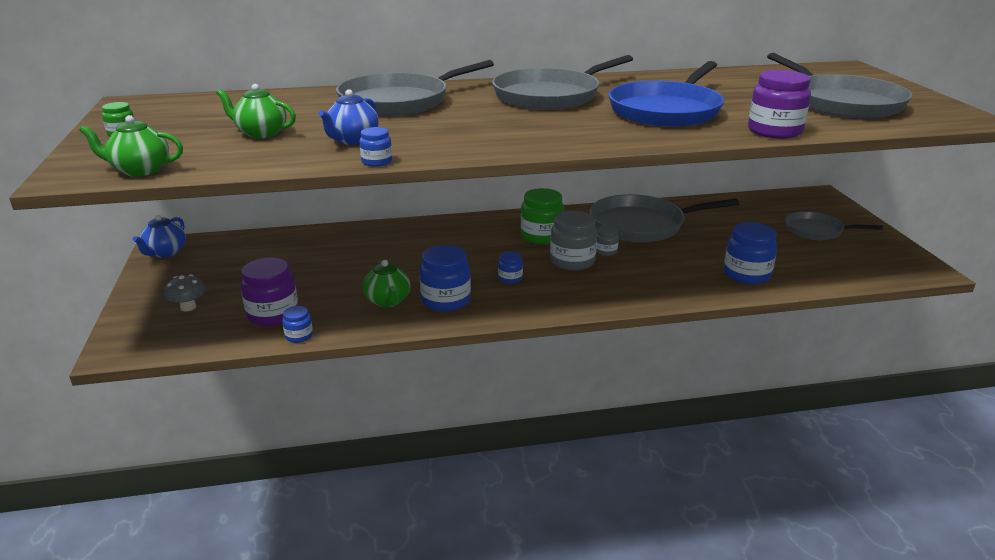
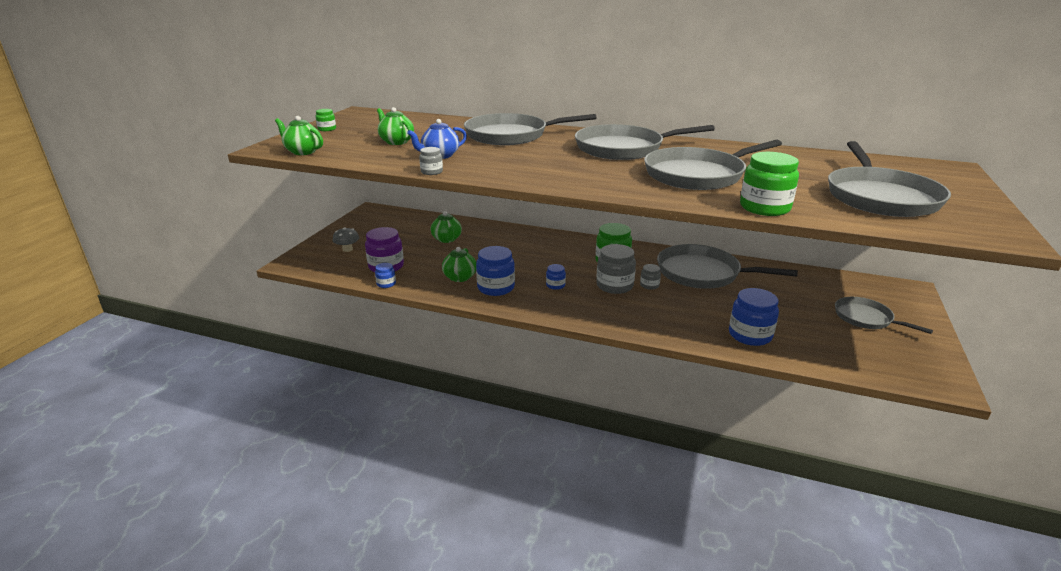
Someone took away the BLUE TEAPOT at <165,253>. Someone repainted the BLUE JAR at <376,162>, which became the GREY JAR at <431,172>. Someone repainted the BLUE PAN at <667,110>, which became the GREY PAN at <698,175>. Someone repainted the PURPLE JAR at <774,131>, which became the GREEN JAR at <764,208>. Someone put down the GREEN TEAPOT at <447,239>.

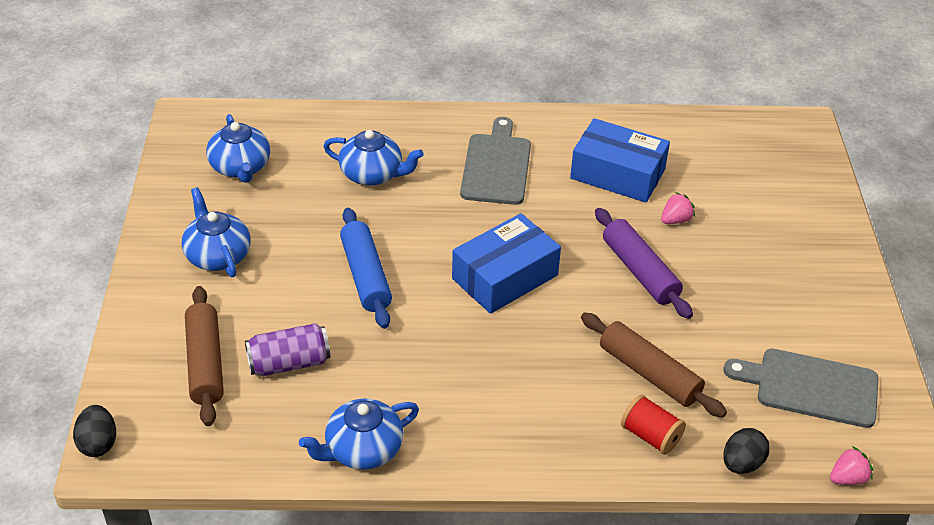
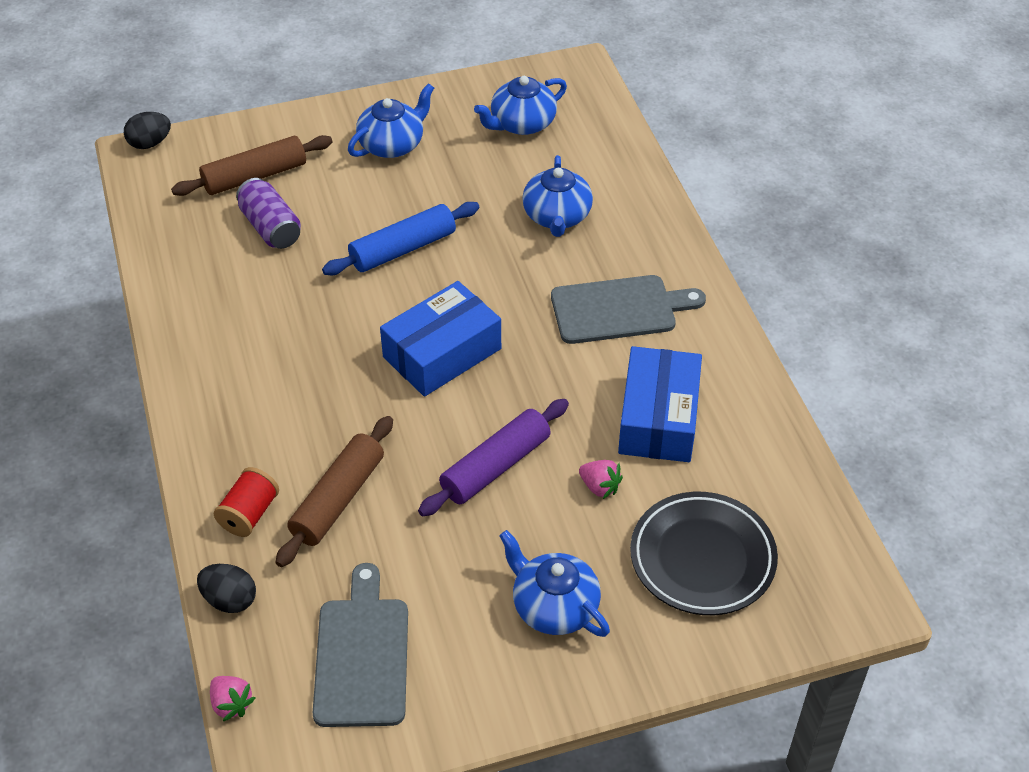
Someone carried the BLUE TEAPOT from <362,449> to <554,606>. Someone rotated the BLUE BOX at <505,277> by 75 degrees counterclockwise. Someone put down the BLACK PLATE at <702,558>.

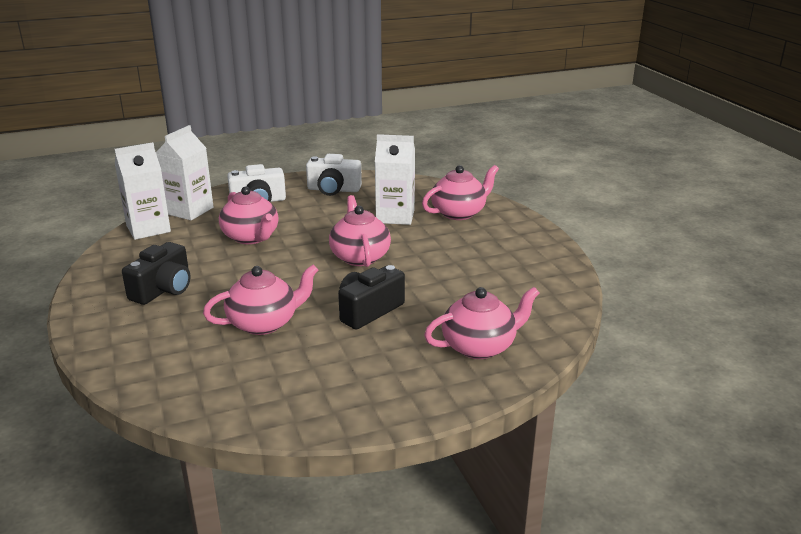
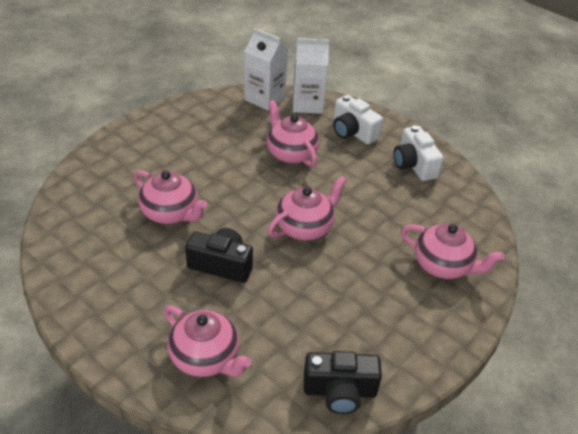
Someone carried the BLACK CAMERA from <163,289> to <340,391>. Someone rotated the PINK TEAPOT at <251,237> by 120 degrees clockwise. Someone took away the WHITE CARTON at <395,216>.

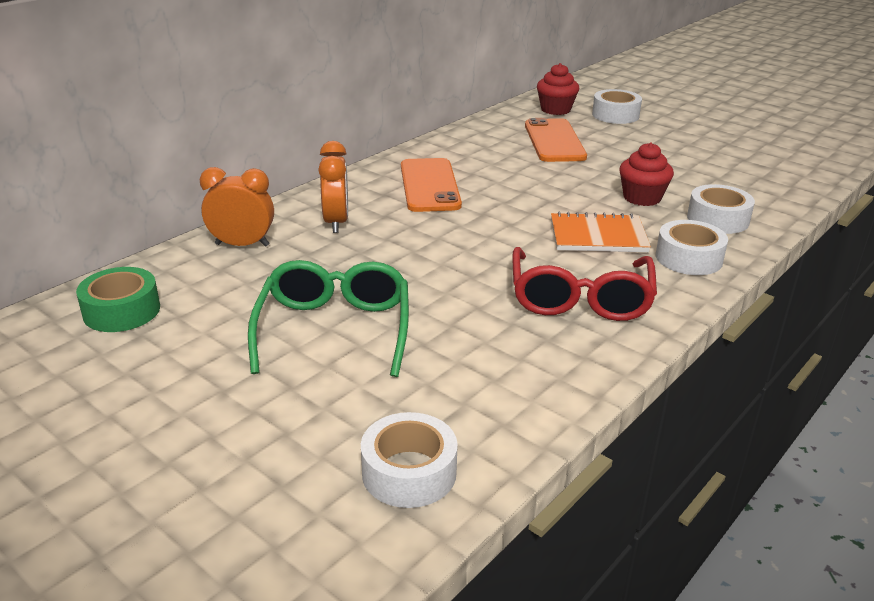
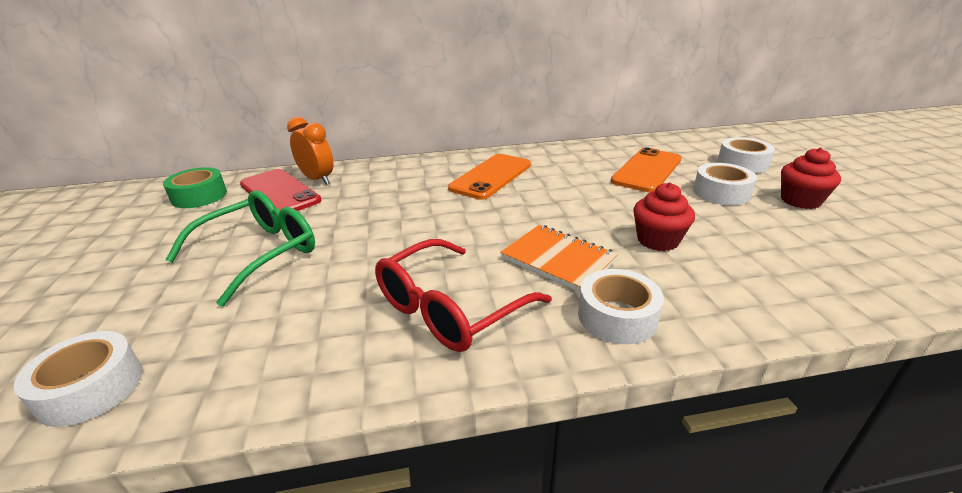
Someone took away the ORANGE CLOCK at <336,222>. Someone carried the RED CUPCAKE from <555,110> to <800,201>. Someone carried the WHITE TAPE from <718,219> to <721,193>. Someone put down the RED PHONE at <279,192>.

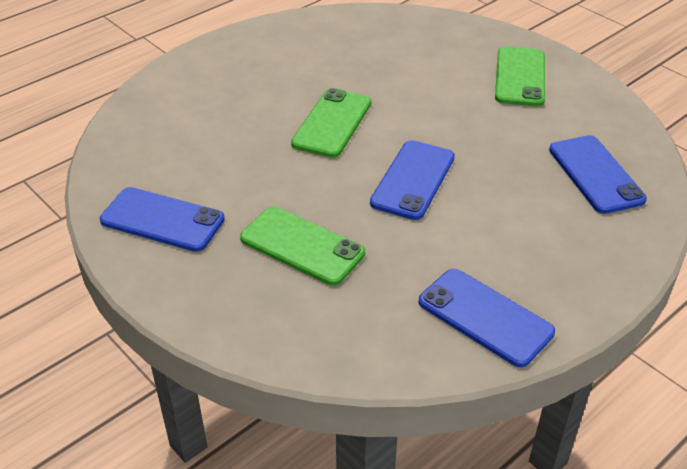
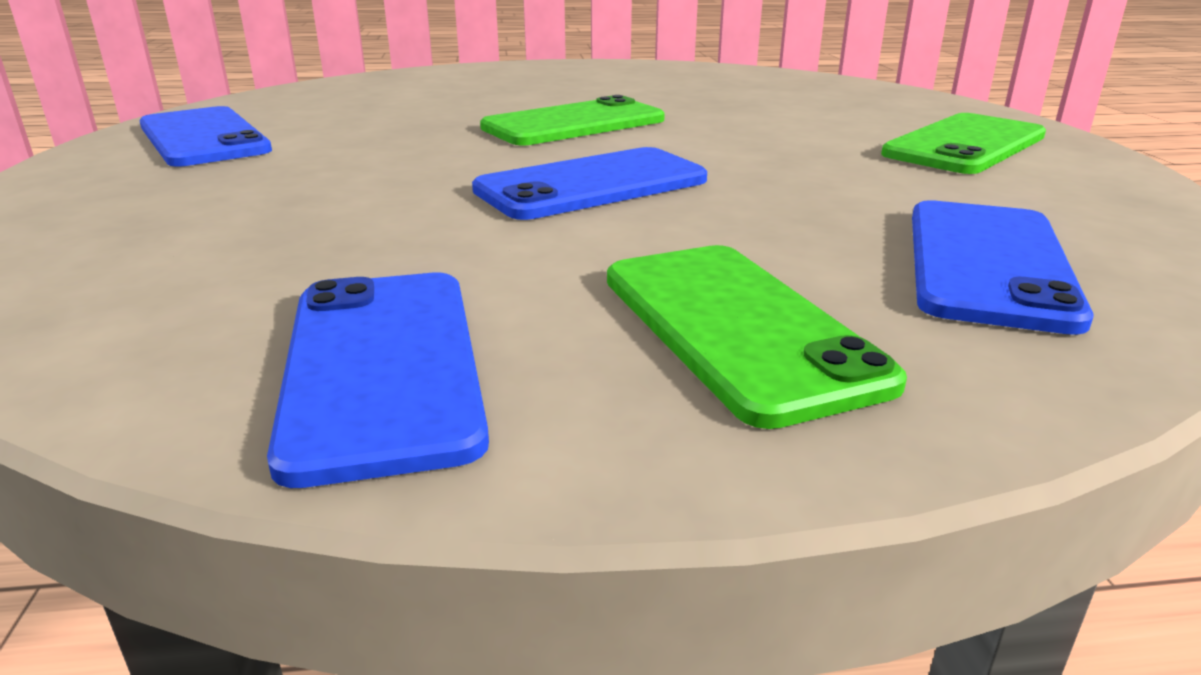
Someone carried the GREEN PHONE from <302,246> to <737,327>.

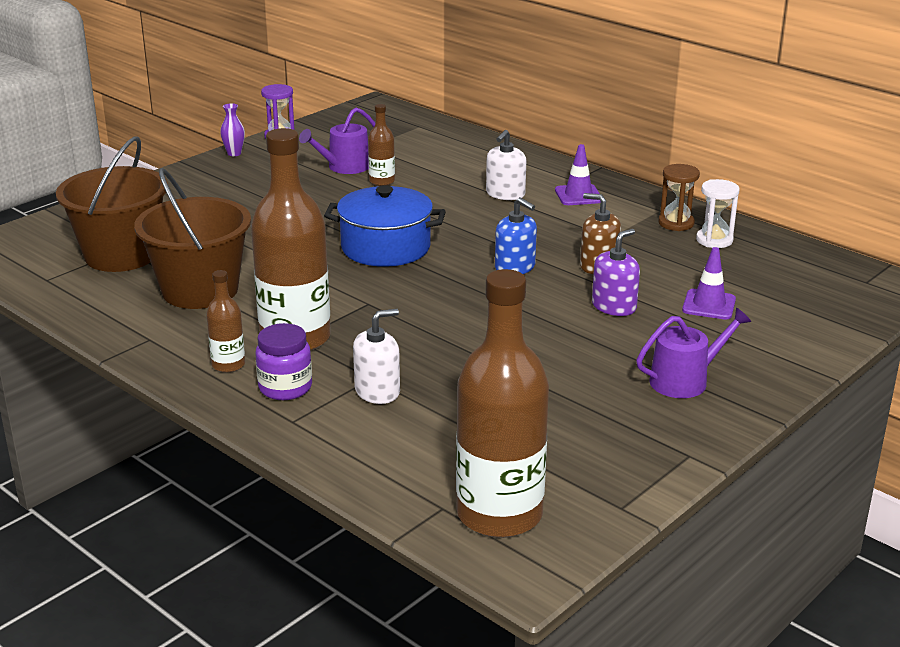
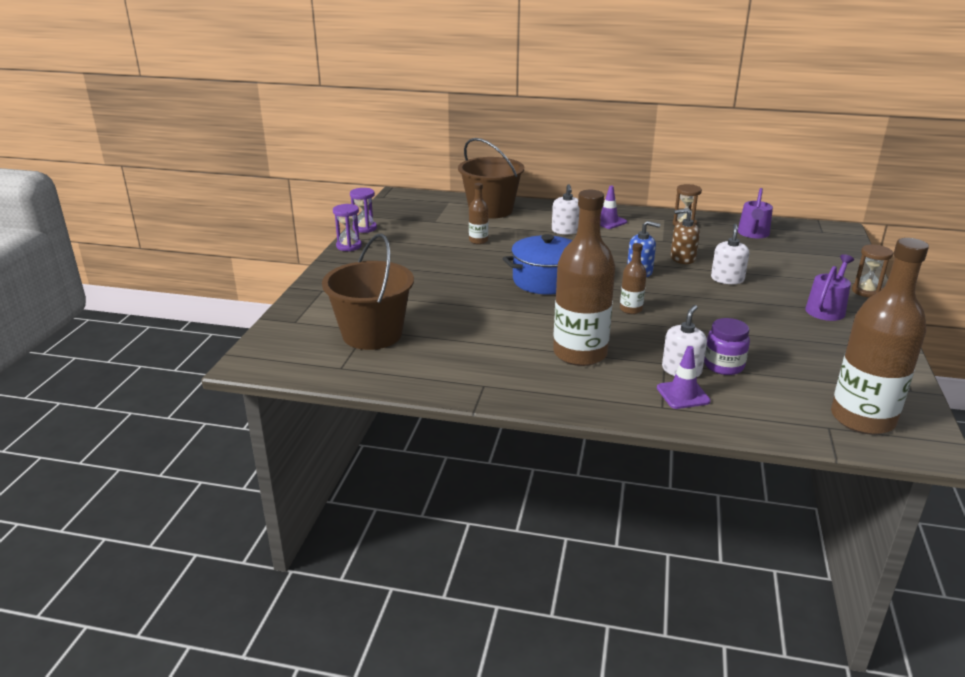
Someone carried the BROWN BUCKET from <200,290> to <491,210>. Someone carried the BROWN BOTTLE from <228,365> to <631,309>. Someone swapped the PURPLE VASE at <234,153> for the PURPLE HOURGLASS at <349,246>. Someone carried the PURPLE JAR from <285,388> to <723,366>. Someone carried the PURPLE WATERING CAN from <344,167> to <753,234>. Someone repainted the PURPLE SOAP DISPENSER at <614,306>, which became the WHITE SOAP DISPENSER at <727,279>. Someone carried the PURPLE TRAFFIC CONE from <709,305> to <683,394>. Someone took away the WHITE HOURGLASS at <714,240>. Someone put down the BROWN HOURGLASS at <866,291>.

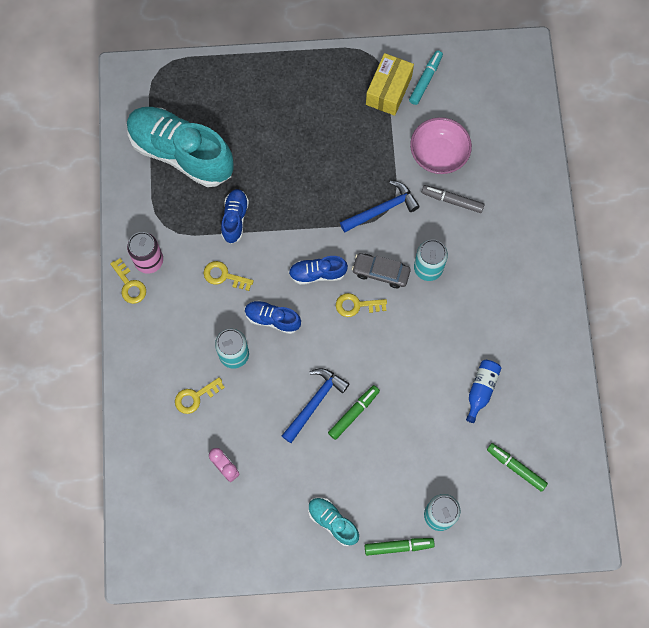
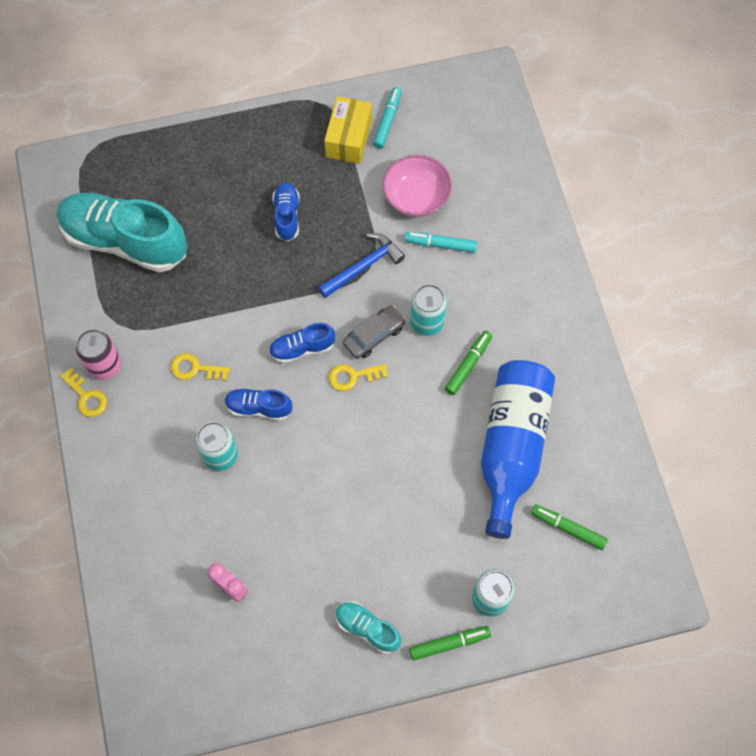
Someone took away the YELLOW KEY at <195,397>. Someone carried the BLUE SHOE from <235,219> to <287,216>. Someone took away the BLUE HAMMER at <315,402>. Someone carried the GREEN MARKER from <353,413> to <468,365>. Someone rotated the GREY CAR at <381,272> by 135 degrees clockwise. Someone repainted the GREY MARKER at <452,201>, which became the TURQUOISE MARKER at <440,245>. Someone scaled the BLUE BOTTLE at <481,390> by 2.33.

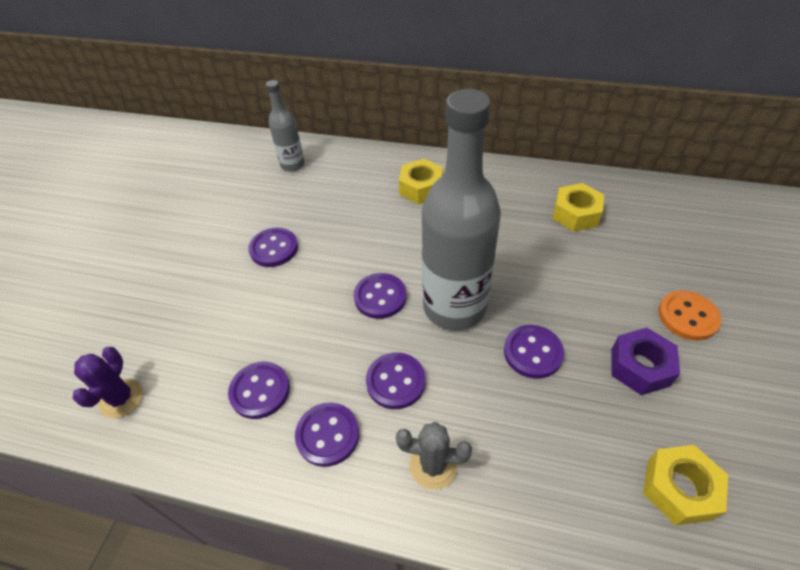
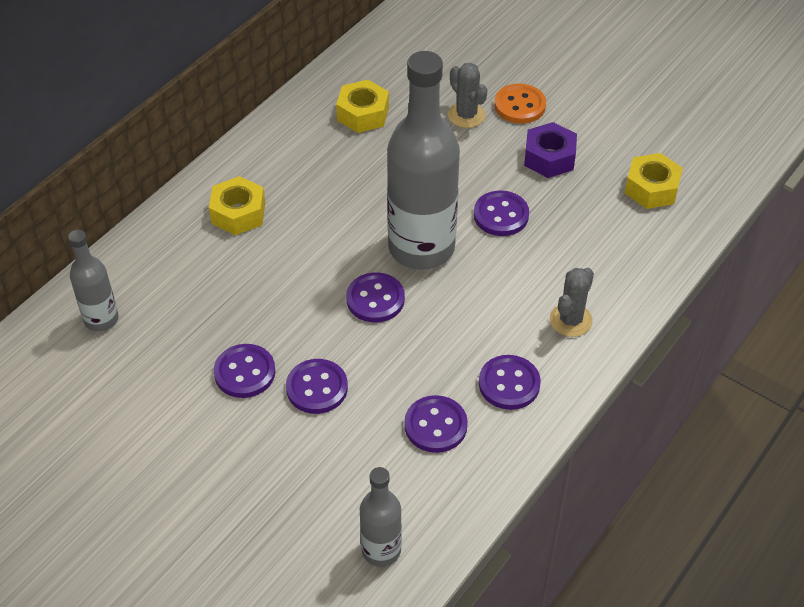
Someone swapped the PURPLE CACTUS at <121,398> for the GREY BOTTLE at <381,550>. Someone carried the PURPLE BUTTON from <395,381> to <317,388>. Someone put down the GREY CACTUS at <466,115>.

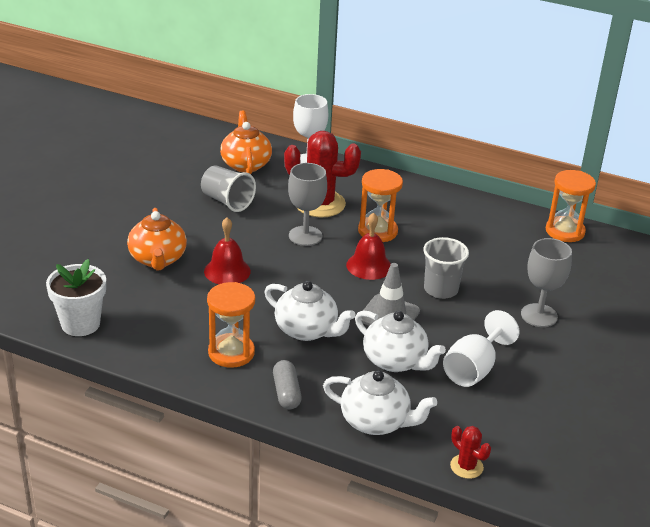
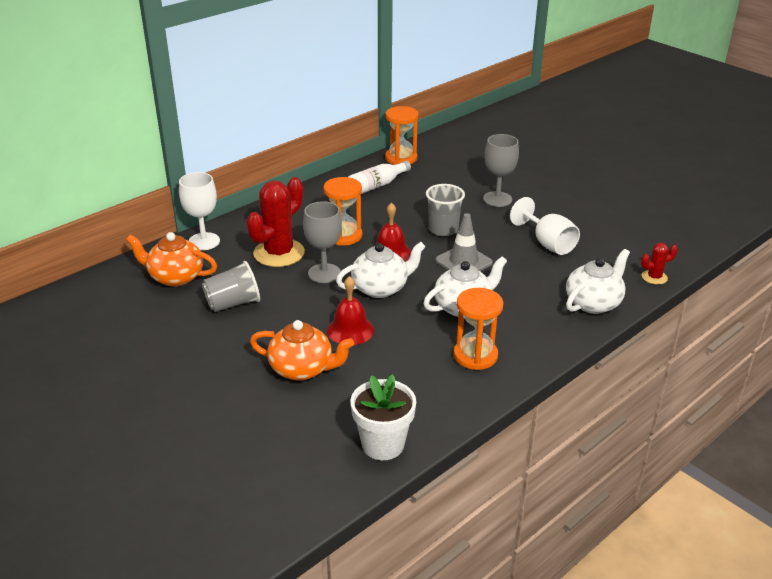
Someone took away the GREY CAPSULE at <286,393>. Someone carried the WHITE TEAPOT from <395,361> to <381,288>. Someone put down the WHITE BOTTLE at <376,186>.

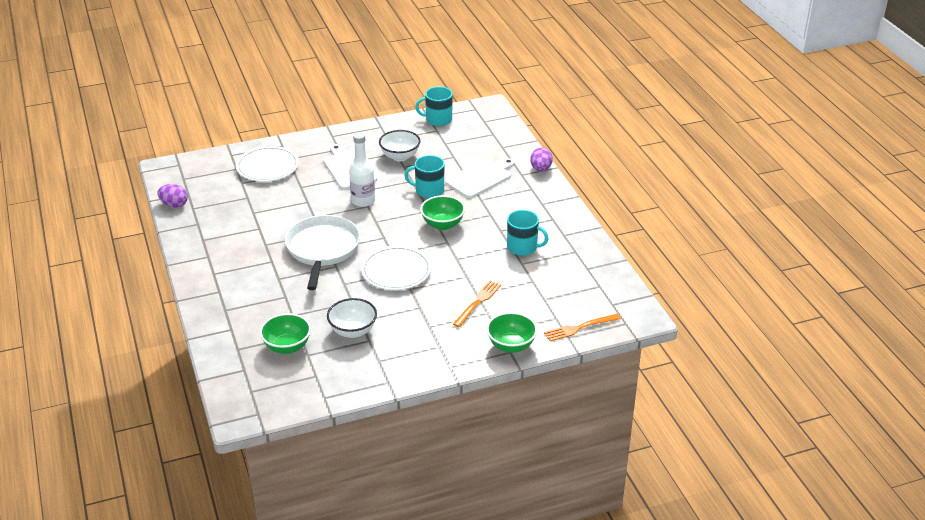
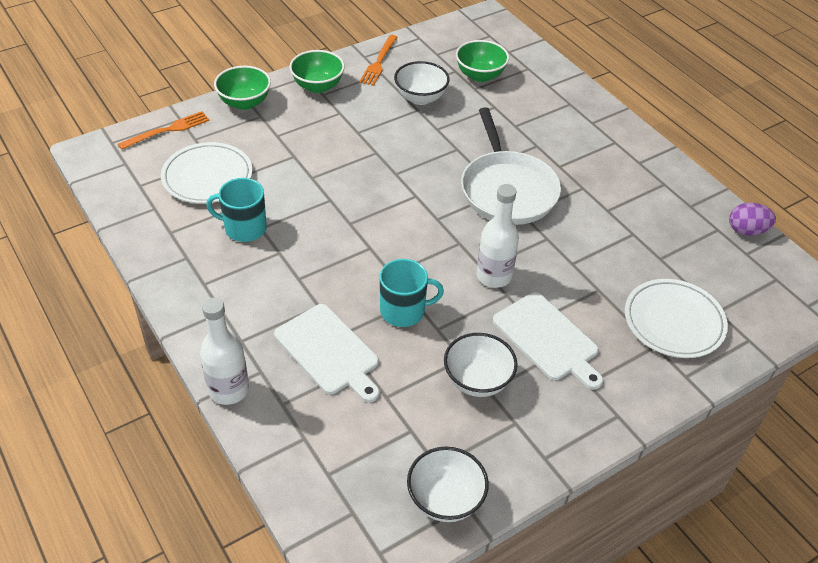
Someone carried the WHITE PLATE from <396,271> to <207,177>. Someone swapped the TURQUOISE MUG at <438,120> for the WHITE BOWL at <445,500>. Someone carried the GREEN BOWL from <443,224> to <318,86>. Someone rotated the WHITE CUTTING BOARD at <480,178> by 75 degrees counterclockwise. Someone carried the ORANGE FORK from <478,302> to <378,62>. Someone swapped the PURPLE EGG at <541,169> for the WHITE BOTTLE at <228,390>.

